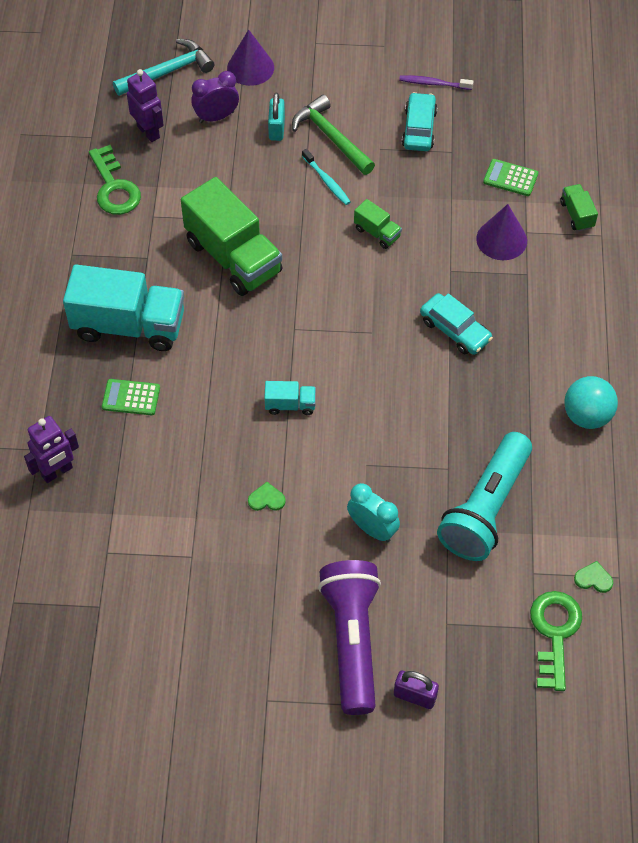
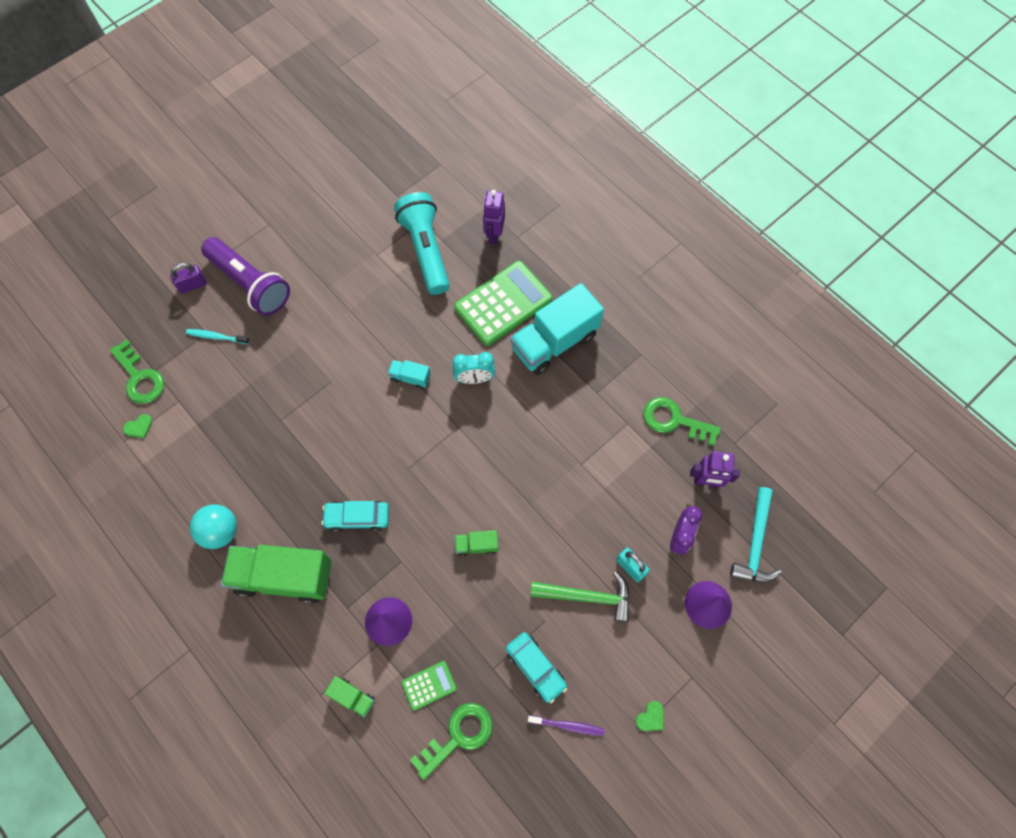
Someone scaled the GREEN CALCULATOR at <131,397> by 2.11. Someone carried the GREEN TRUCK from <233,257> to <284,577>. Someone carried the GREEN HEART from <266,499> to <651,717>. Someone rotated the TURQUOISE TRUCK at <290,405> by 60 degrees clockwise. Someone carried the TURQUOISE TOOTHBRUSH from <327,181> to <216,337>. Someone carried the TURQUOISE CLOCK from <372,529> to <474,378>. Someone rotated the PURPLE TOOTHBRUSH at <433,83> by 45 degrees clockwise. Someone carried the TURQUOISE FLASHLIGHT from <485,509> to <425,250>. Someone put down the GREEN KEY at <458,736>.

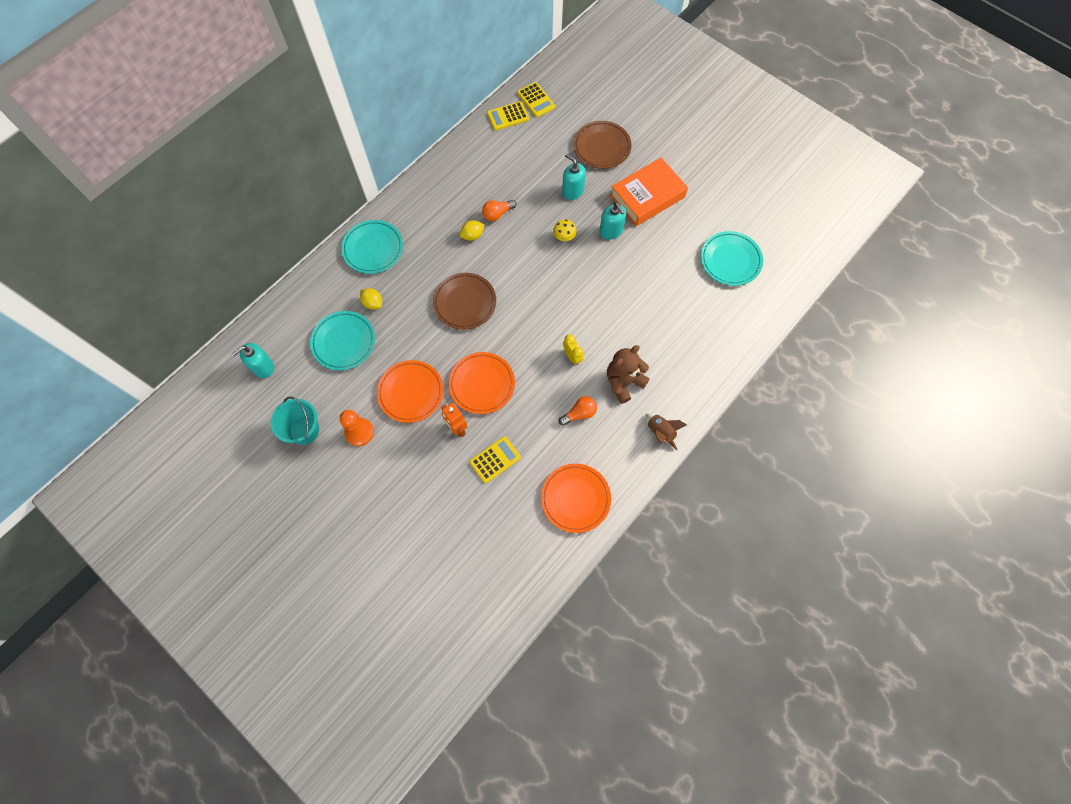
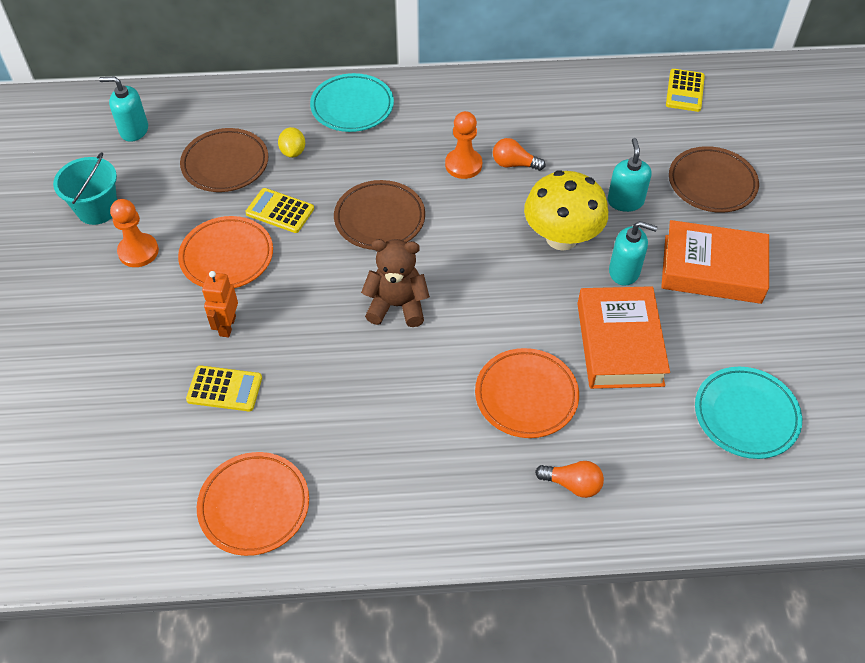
Someone repainted the TURQUOISE PLATE at <344,342>, which became the BROWN PLATE at <225,164>. Someone carried the ORANGE PLATE from <482,384> to <526,396>. Someone swapped the YELLOW LEMON at <472,235> for the ORANGE PAWN at <463,165>. Someone carried the YELLOW CALCULATOR from <508,116> to <280,211>. Someone scaled the YELLOW MUSHROOM at <564,237> by 2.31. Someone carried the ORANGE LIGHT BULB from <579,413> to <572,484>. Someone took away the YELLOW CLOCK at <572,357>. Someone rotated the TURQUOISE SOAP DISPENSER at <611,231> by 90 degrees counterclockwise. Someone carried the BROWN TEDDY BEAR from <623,382> to <397,305>. Someone took away the BROWN ROCKET at <660,432>. Someone put down the ORANGE BOOK at <619,344>.

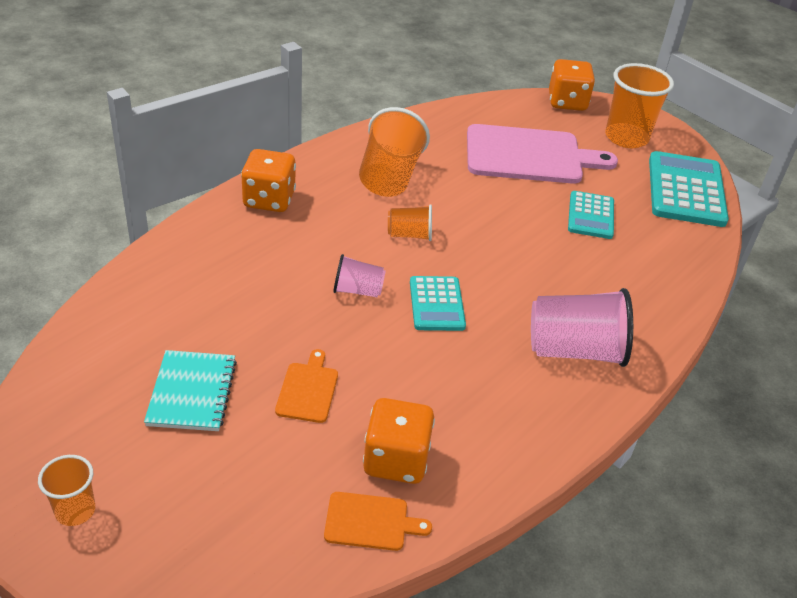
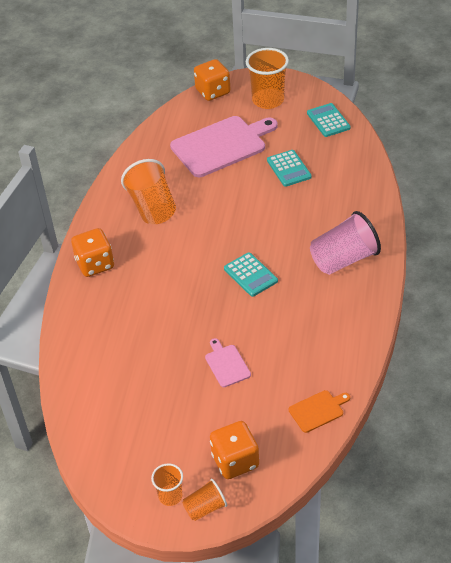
Someone took away the TURQUOISE NOTEBOOK at <192,392>. Someone repainted the ORANGE CUTTING BOARD at <308,389>, which became the PINK CUTTING BOARD at <226,364>. Someone took away the PINK CUP at <357,290>. Someone carried the ORANGE DICE from <396,460> to <235,461>. Someone carried the ORANGE CUP from <410,235> to <205,508>. Someone scaled the TURQUOISE CALCULATOR at <686,190> by 0.59.

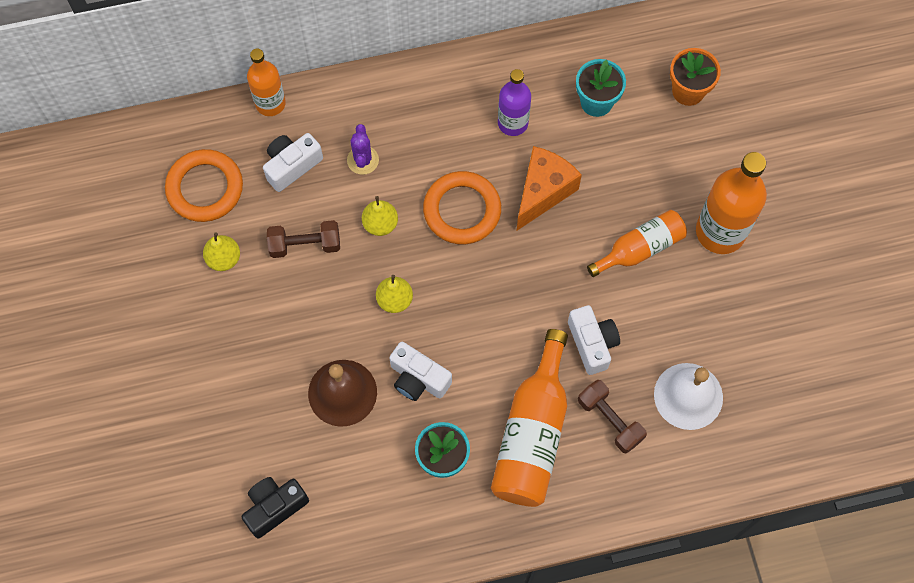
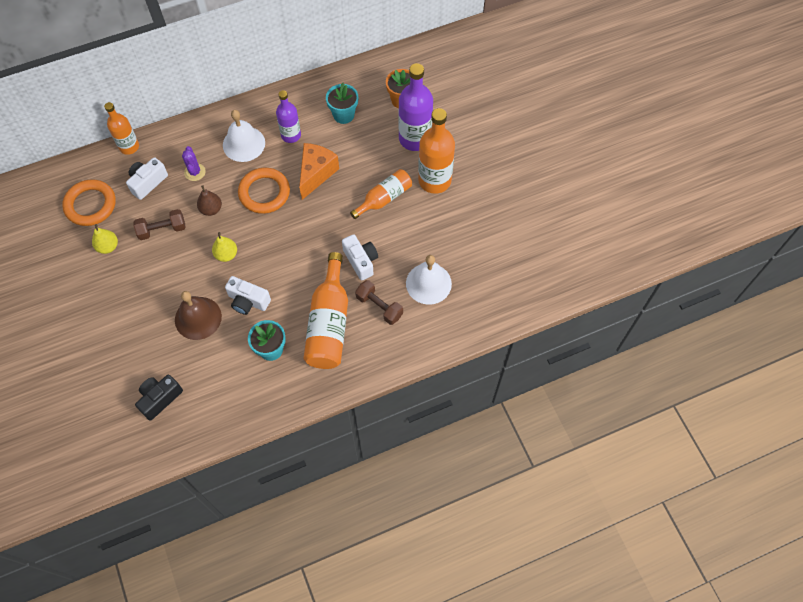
Someone repainted the YELLOW PEAR at <380,224>, which became the BROWN PEAR at <211,209>. Someone put down the WHITE BELL at <244,144>. Someone put down the PURPLE BOTTLE at <415,139>.

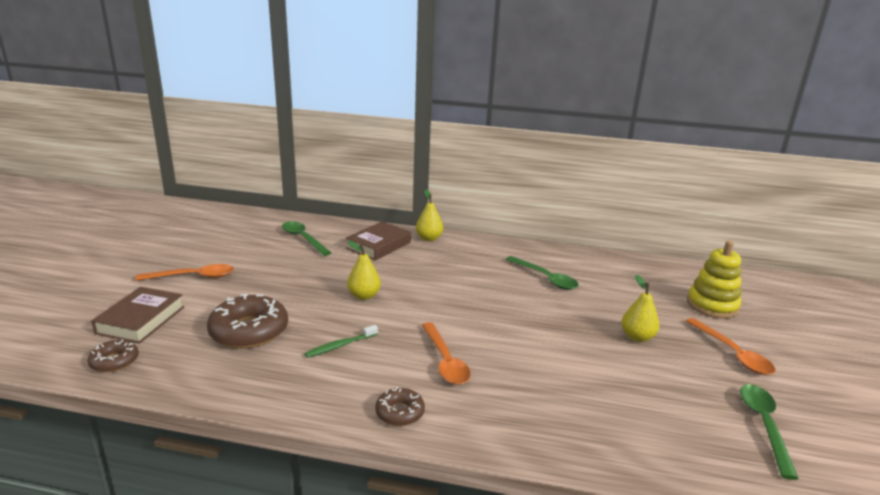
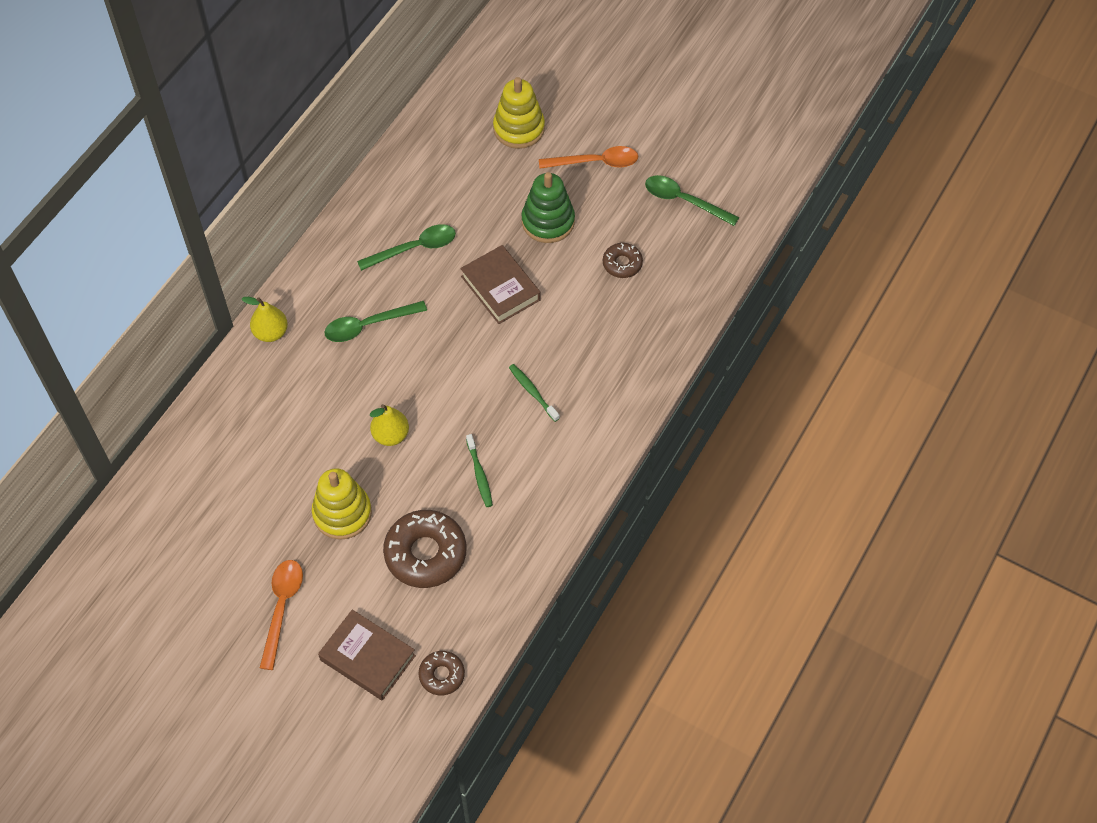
Someone carried the GREEN SPOON from <303,239> to <368,325>. Someone carried the BROWN BOOK from <378,245> to <500,288>. Someone carried the BROWN DONUT from <400,412> to <622,264>. Someone swapped the ORANGE SPOON at <445,361> for the GREEN TOOTHBRUSH at <532,392>. Someone swapped the YELLOW PEAR at <637,337> for the GREEN STACKING TOY at <548,221>. Someone put down the YELLOW STACKING TOY at <342,513>.

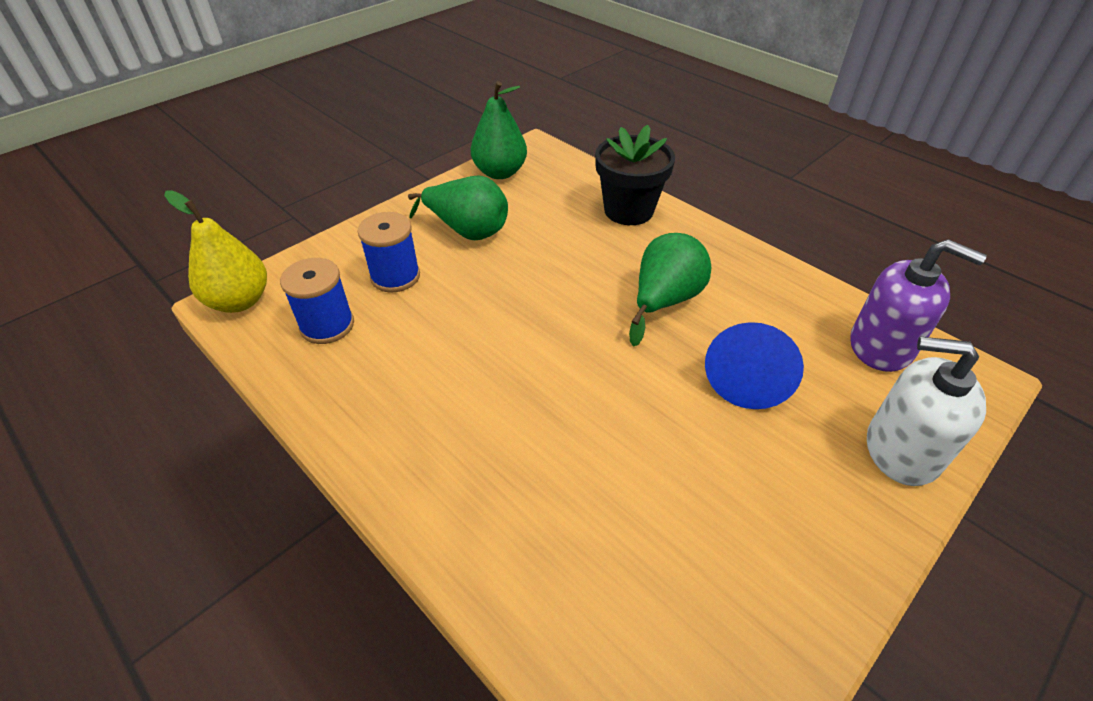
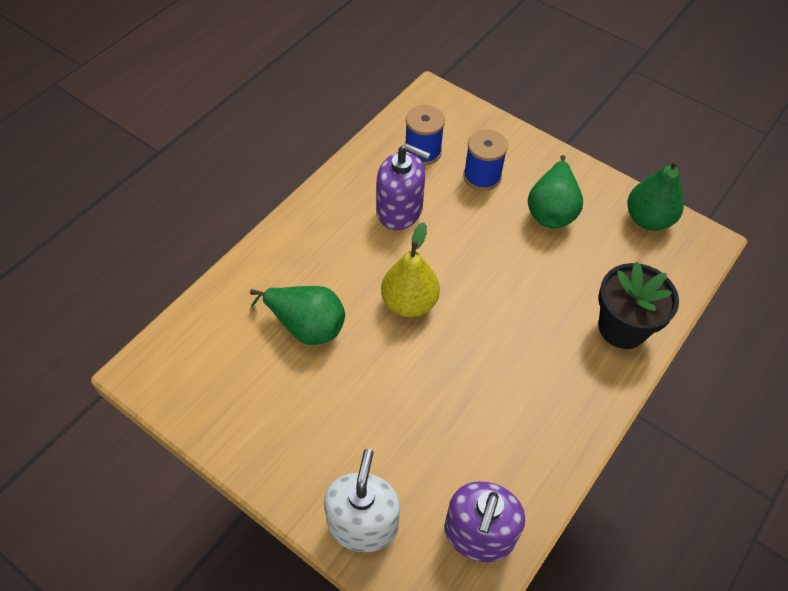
Someone carried the YELLOW PEAR from <240,301> to <409,303>. Someone carried the GREEN PEAR from <664,301> to <306,326>. Someone took away the BLUE CONE at <748,376>. Someone put down the PURPLE SOAP DISPENSER at <399,210>.

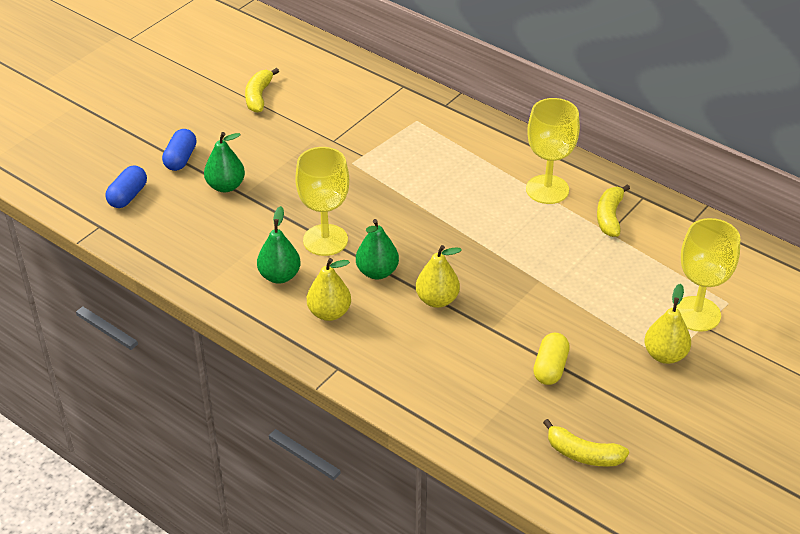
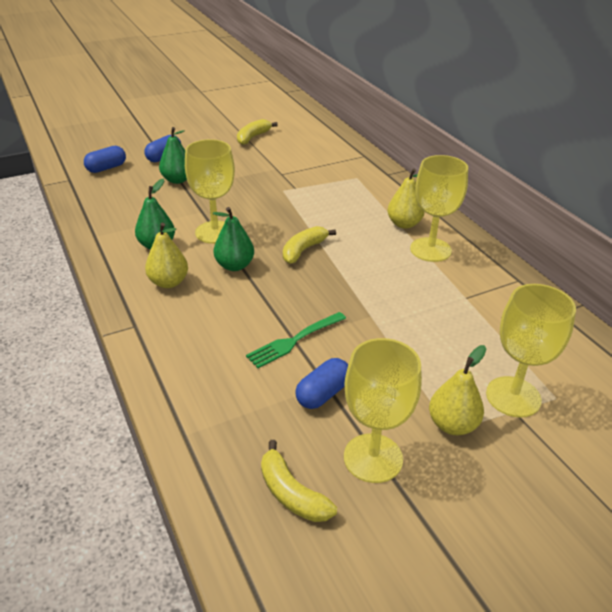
Someone carried the YELLOW PEAR from <437,300> to <404,224>. Someone repainted the YELLOW CAPSULE at <550,368>, which became the BLUE CAPSULE at <323,394>. Someone carried the YELLOW BANANA from <609,217> to <303,250>. Someone put down the GREEN FORK at <295,340>. Someone put down the YELLOW GOBLET at <373,458>.

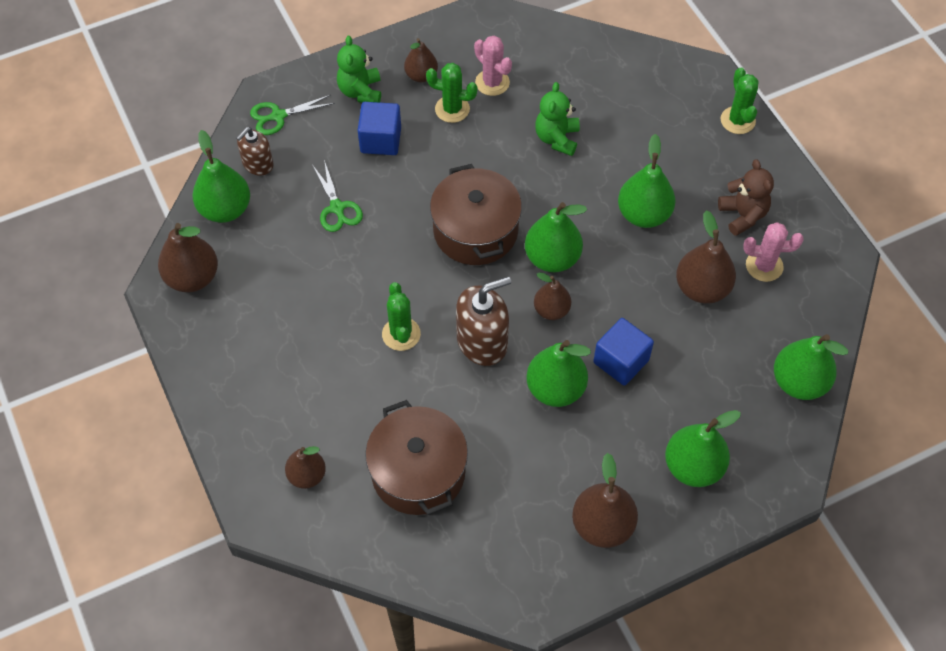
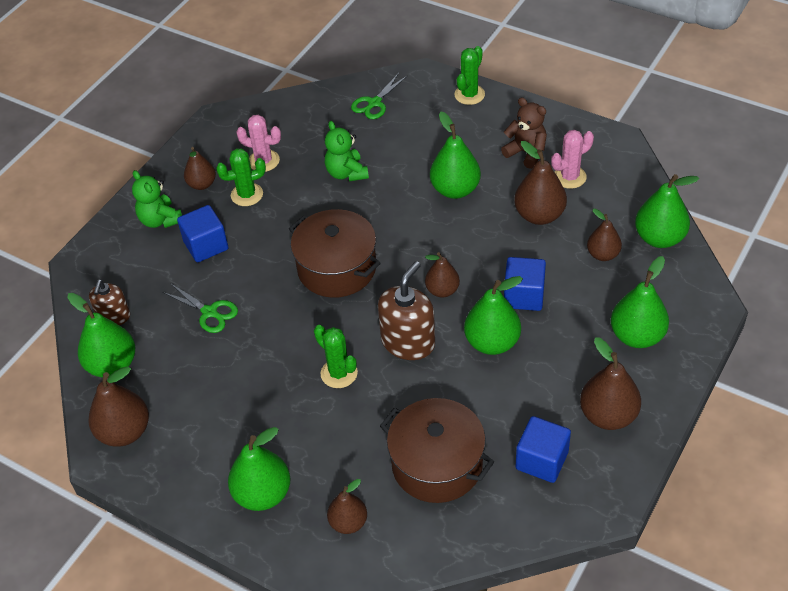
Someone carried the GREEN SCISSORS from <278,116> to <374,103>. Someone carried the GREEN PEAR from <552,258> to <263,494>. Someone rotated the GREEN CACTUS at <737,120> by 75 degrees clockwise. Someone put down the BLUE CUBE at <542,460>. Someone put down the BROWN PEAR at <603,254>.

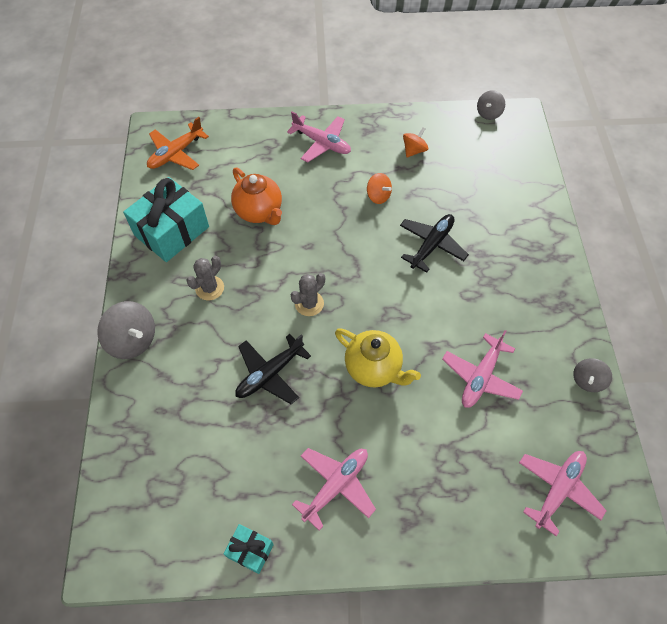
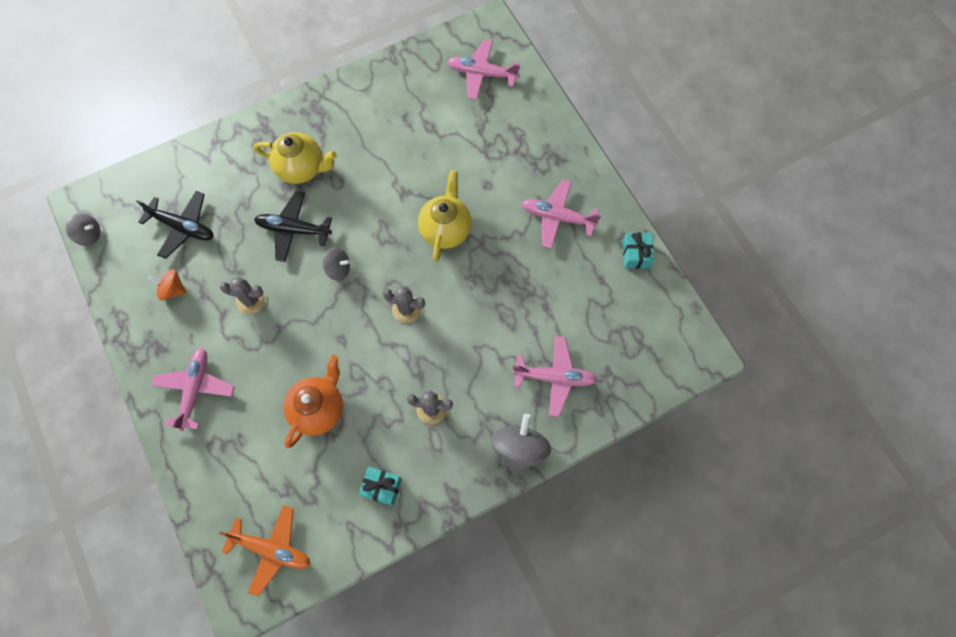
Someone scaled the TURQUOISE GIFT at <172,231> by 0.49. Someone carried the BLACK PLANE from <270,374> to <183,227>. Someone swapped the ORANGE SPINNING TOP at <378,196> for the GREY CACTUS at <251,300>. Someone carried the PINK PLANE from <481,377> to <554,377>. Someone carried the GREY SPINNING TOP from <587,380> to <338,269>. Someone put down the YELLOW TEAPOT at <302,168>.

